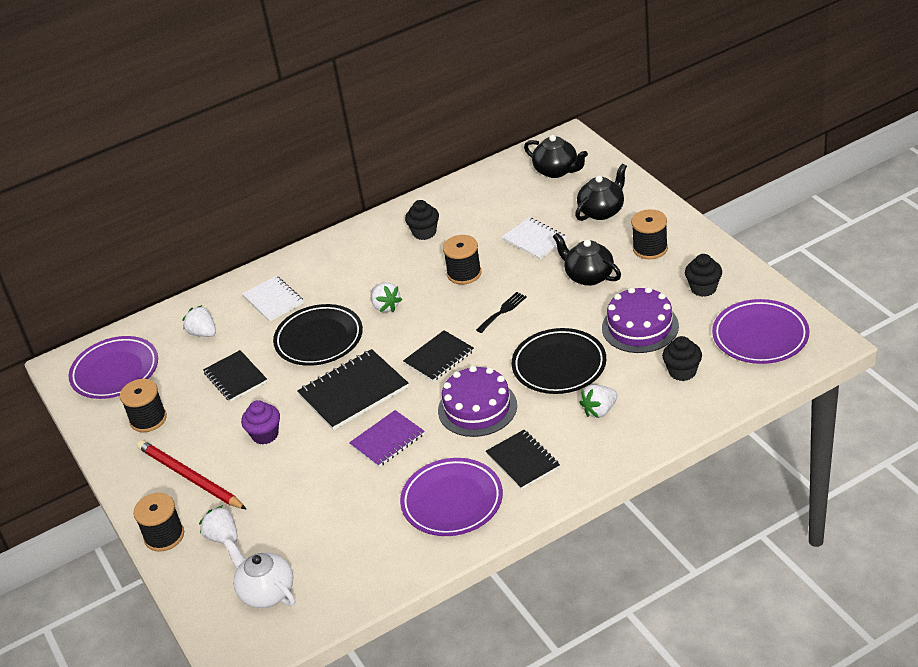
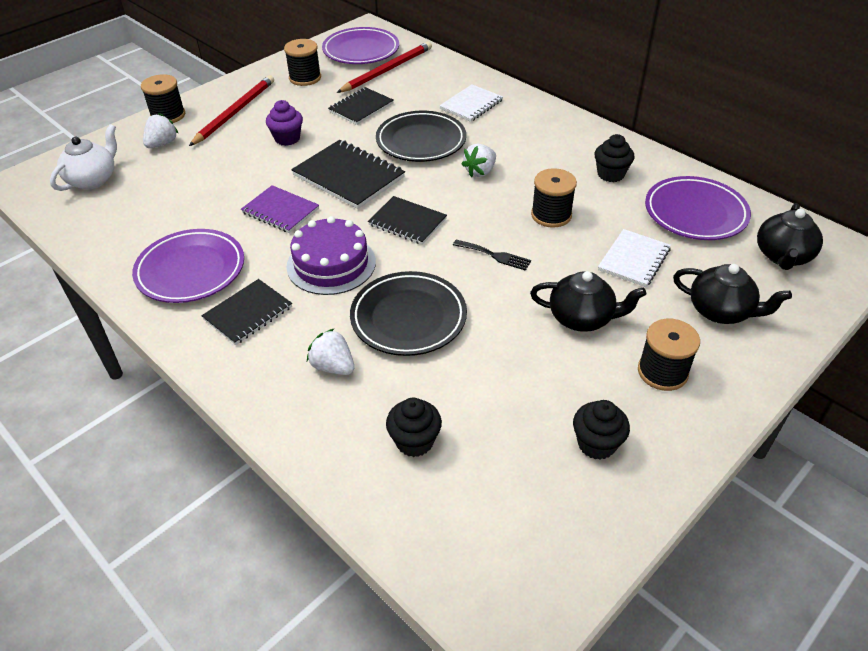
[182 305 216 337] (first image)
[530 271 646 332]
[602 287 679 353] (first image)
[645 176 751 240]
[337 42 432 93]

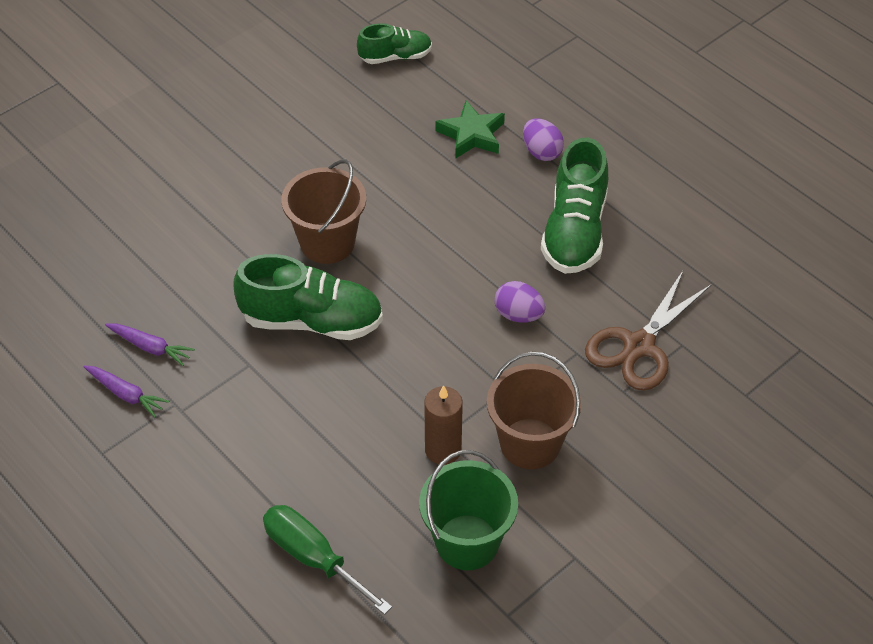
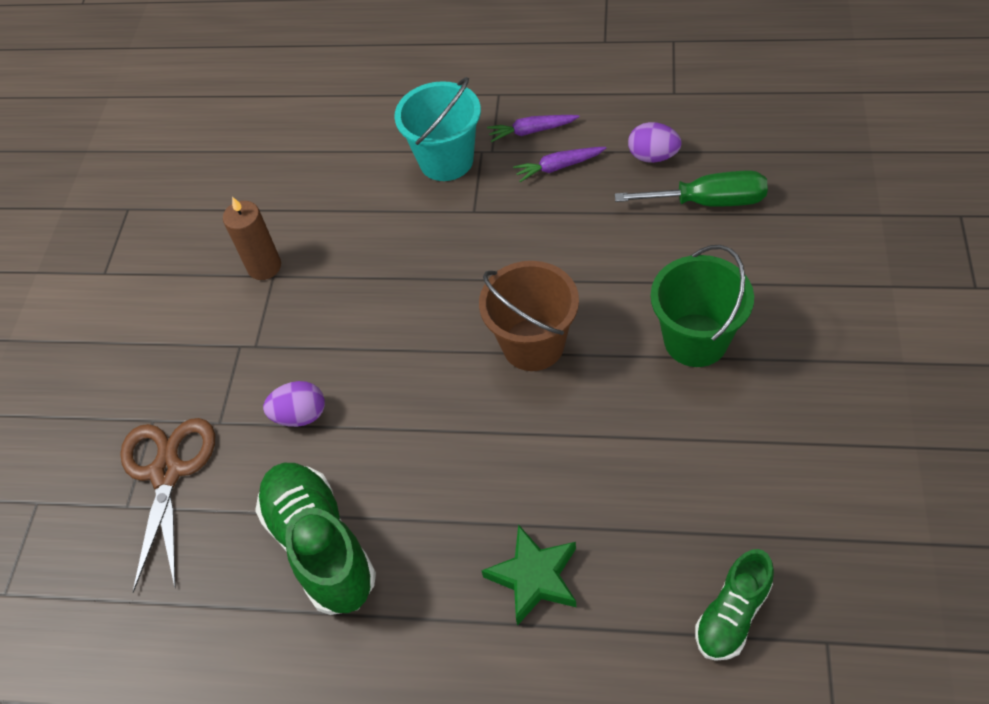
[233 254 383 340] (first image)
[615 170 768 207]
[651 245 754 367]
[487 352 581 469] (first image)
[628 122 682 163]
[394 77 481 181]

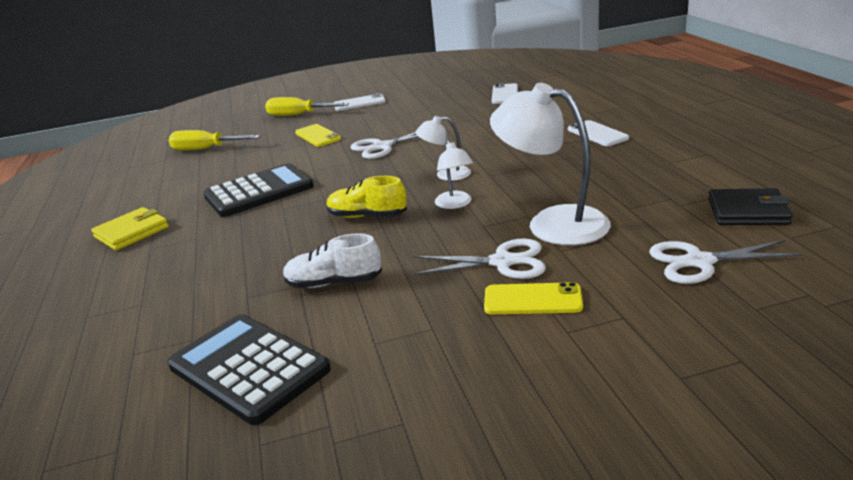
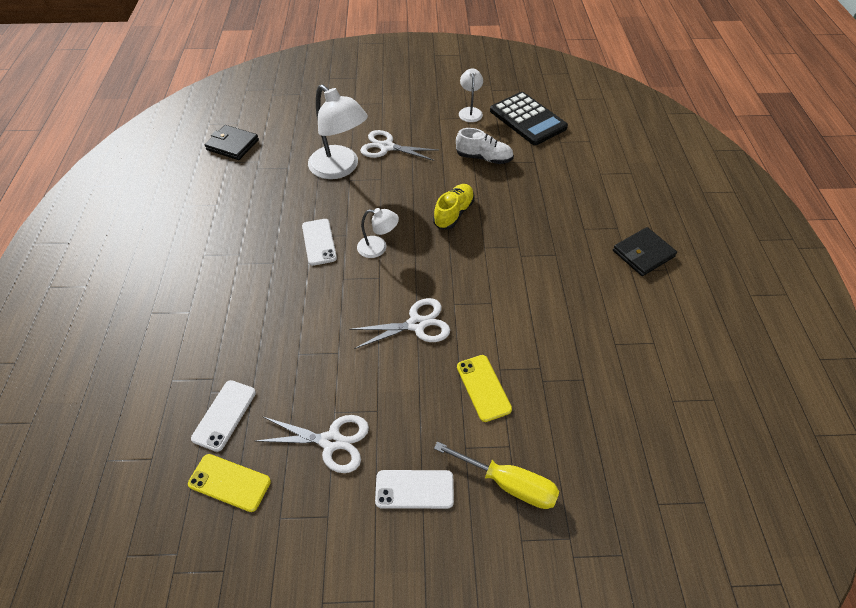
[613 227 677 276]
[168 130 260 150] (first image)
[203 163 314 217] (first image)
[433 184 475 229]
[459 69 483 122]
[188 454 271 512]
[302 219 337 266]
[256 415 369 473]

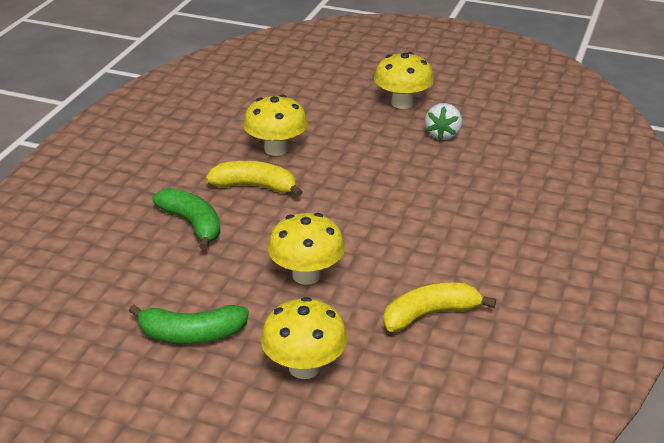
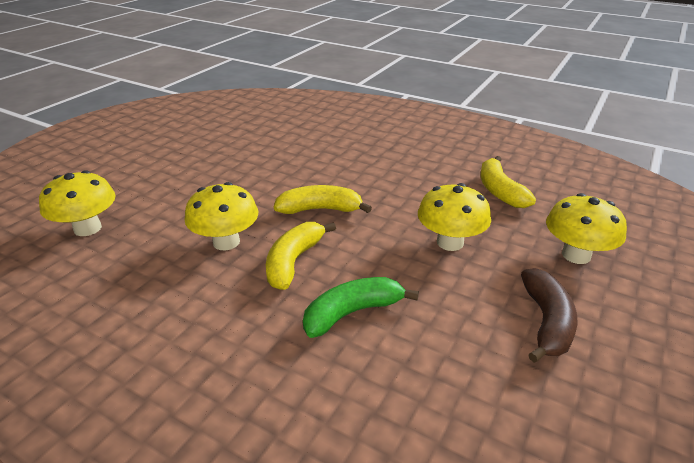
[521 268 577 363]
[39 170 116 236]
[425 103 462 141] (first image)
[274 185 372 214]

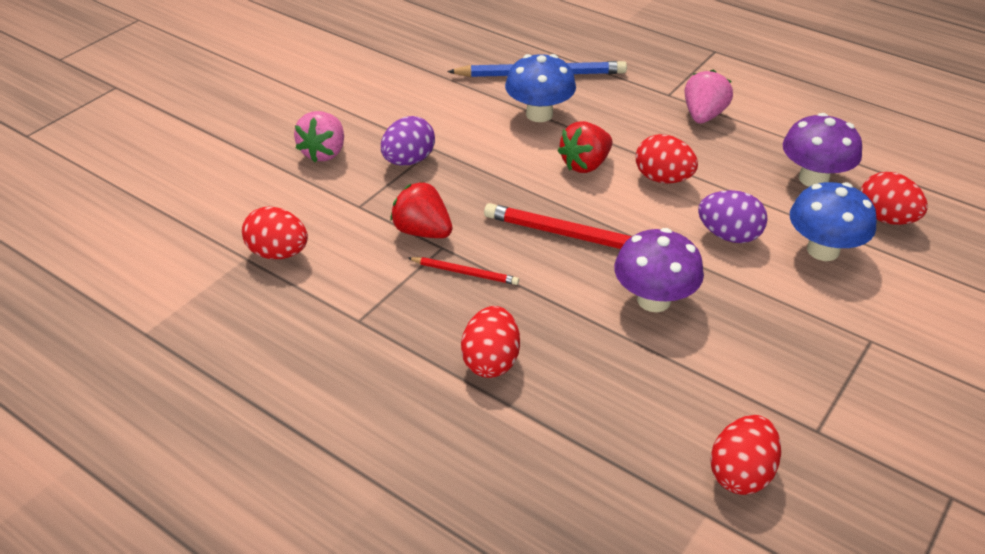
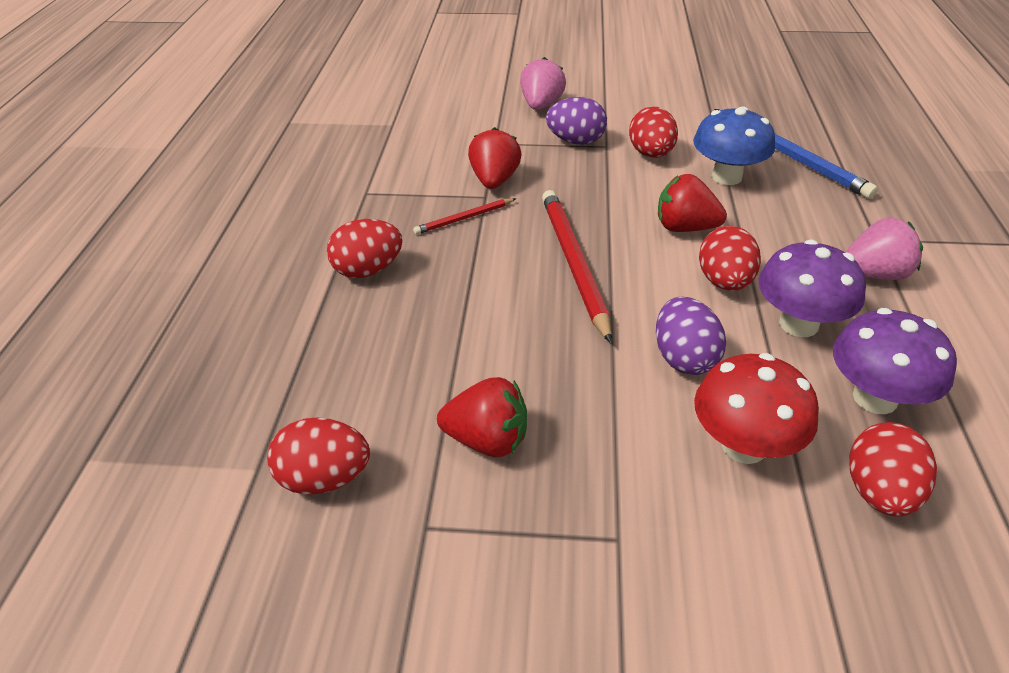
[629 106 678 158]
[520 57 566 110]
[413 198 517 235]
[759 239 866 337]
[694 353 819 464]
[437 377 527 457]

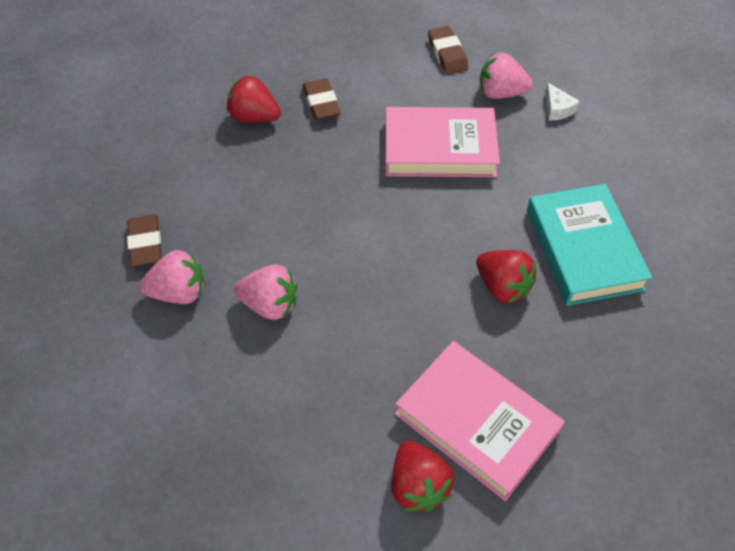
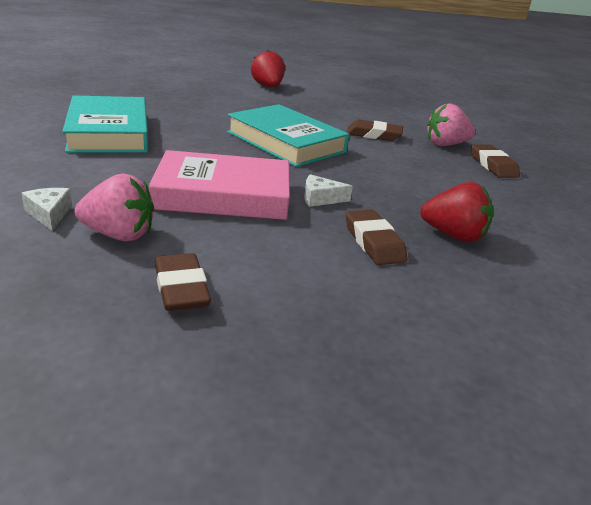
[347 119 403 141]
[395 341 565 501] (first image)
[476 250 536 304] (first image)
[227 104 349 167]
[304 174 353 207]

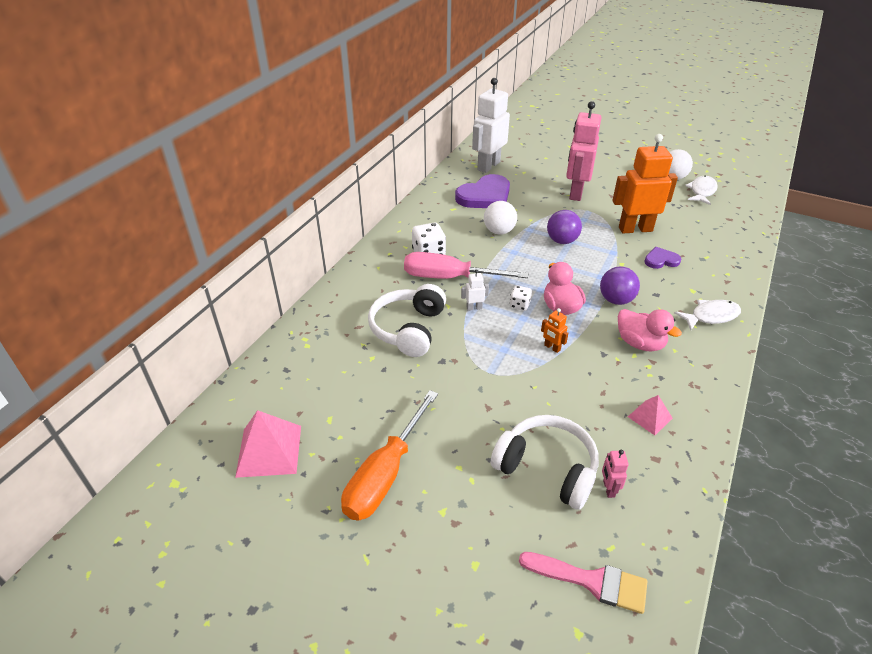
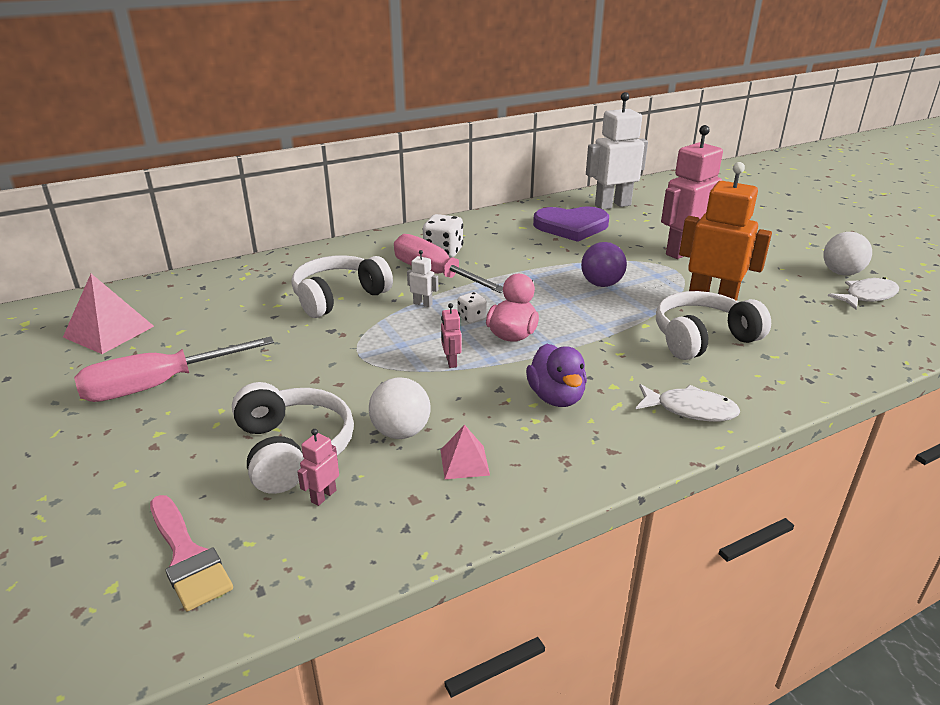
[74 336 274 402]
[369 377 430 439]
[441 303 462 368]
[600 266 640 305] (first image)
[526 344 587 407]
[656 291 771 360]

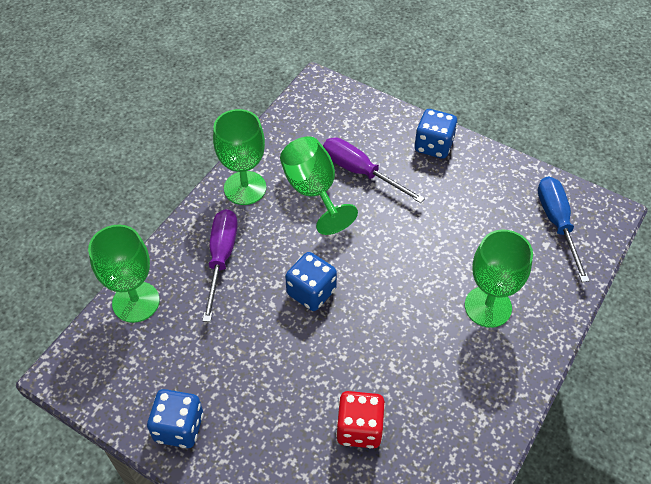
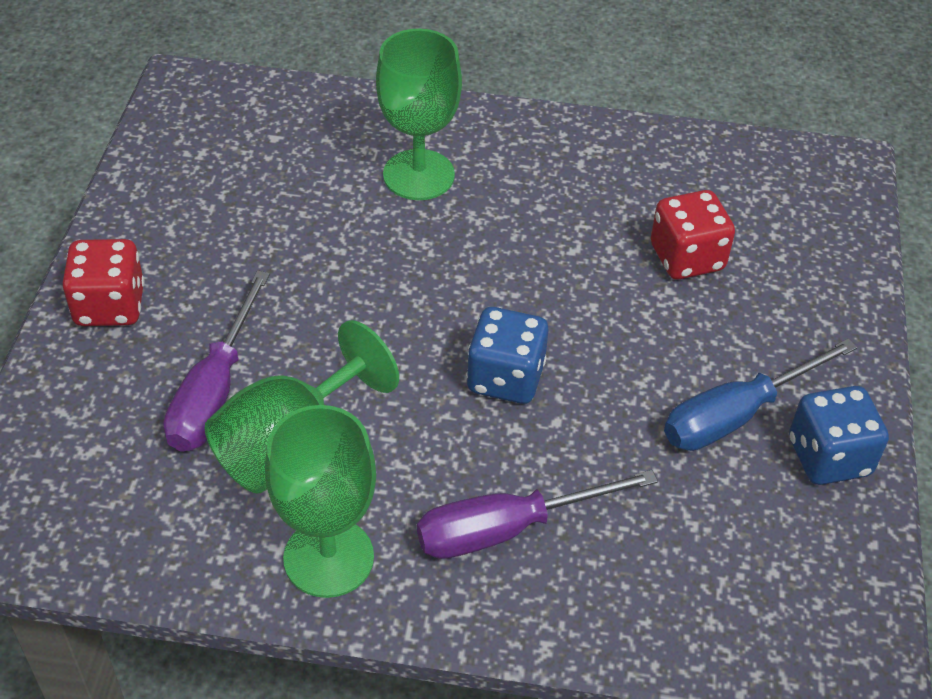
[88 225 160 323] (first image)
[62 239 145 326]
[664 339 857 451]

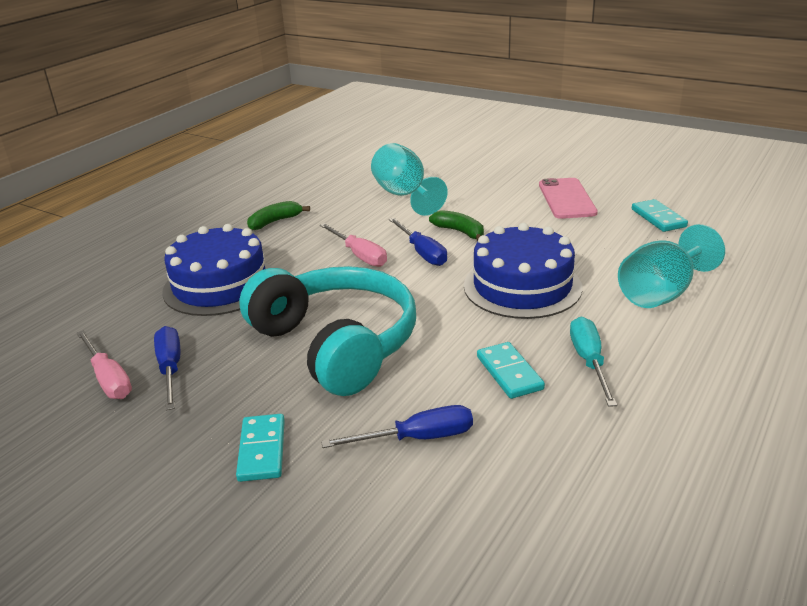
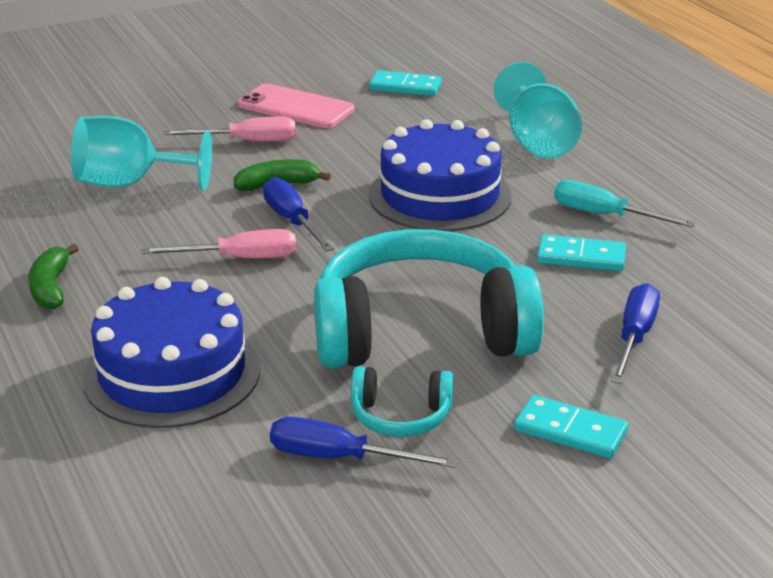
[164 116 296 142]
[263 177 334 252]
[351 366 454 437]

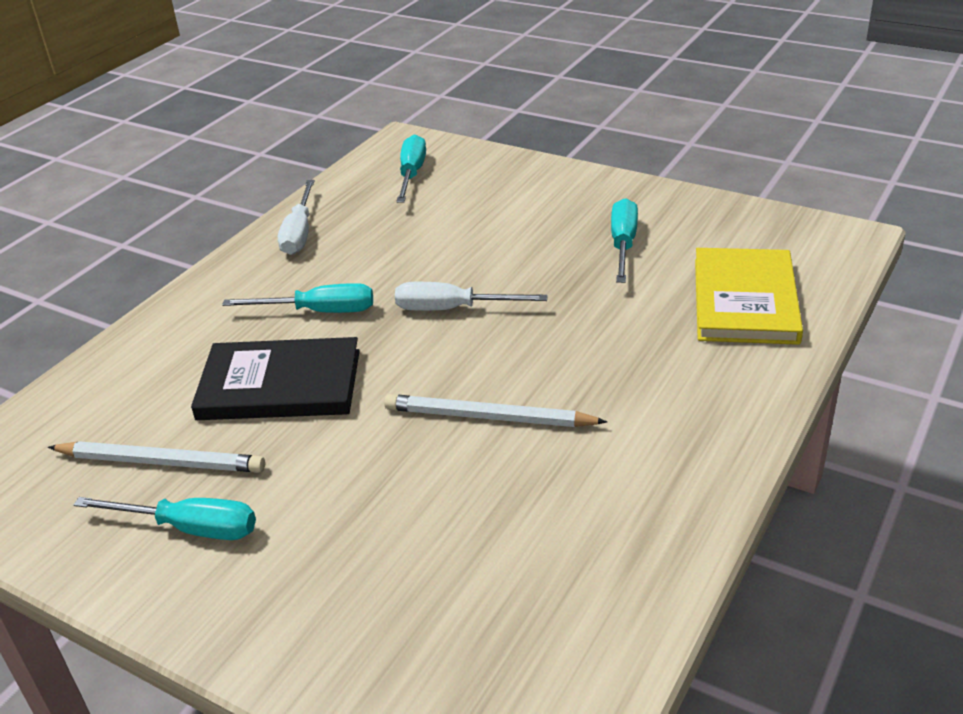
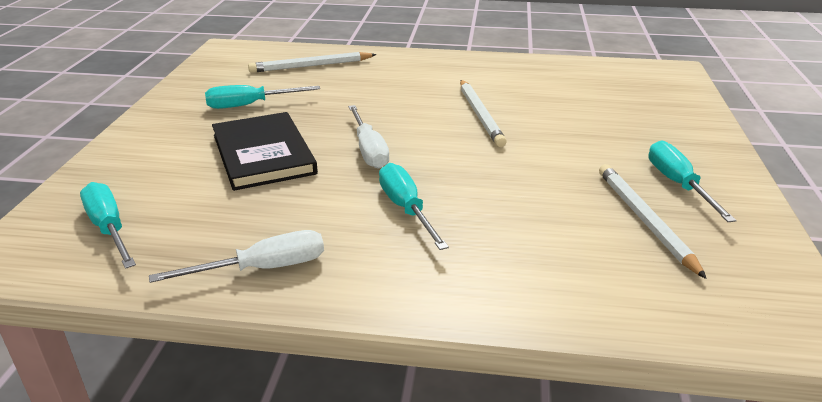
[212 112 318 191]
[80 182 136 269]
[248 52 377 73]

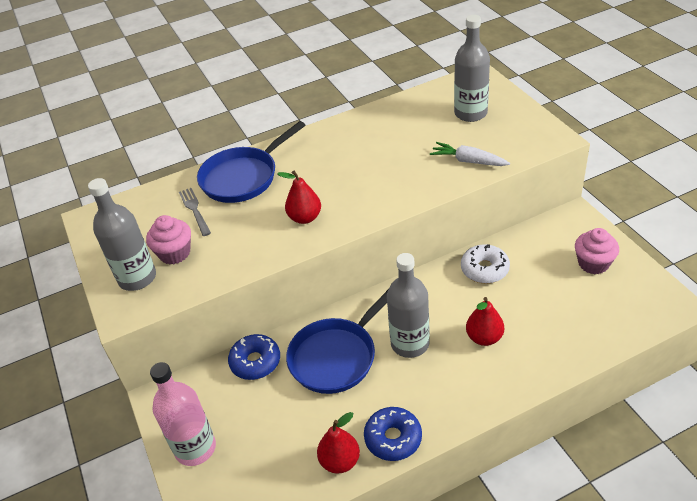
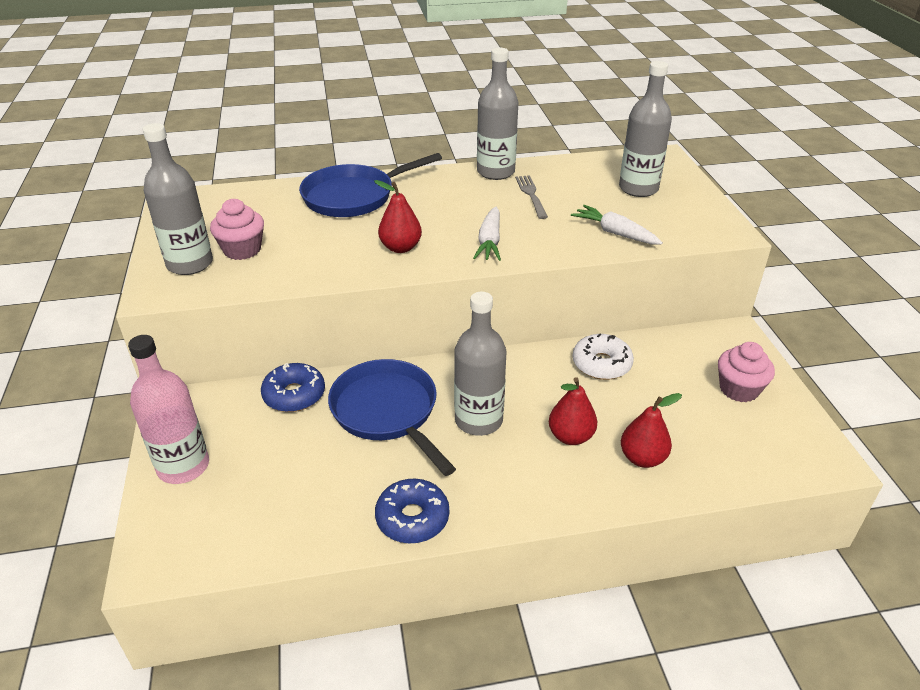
[515 175 548 219]
[328 359 456 476]
[621 393 682 468]
[473 206 501 261]
[477 47 518 180]

